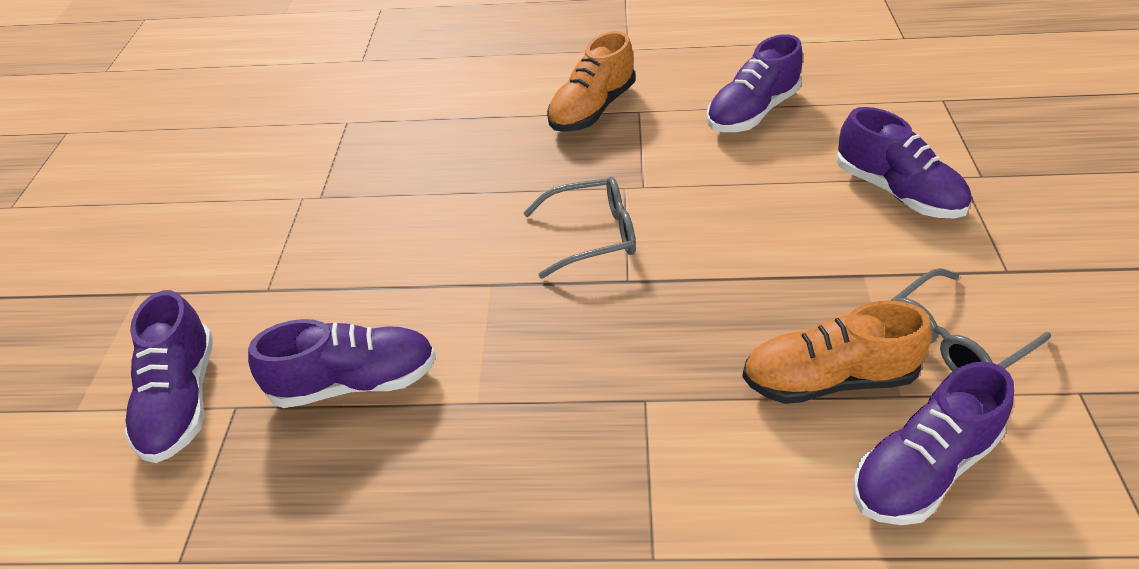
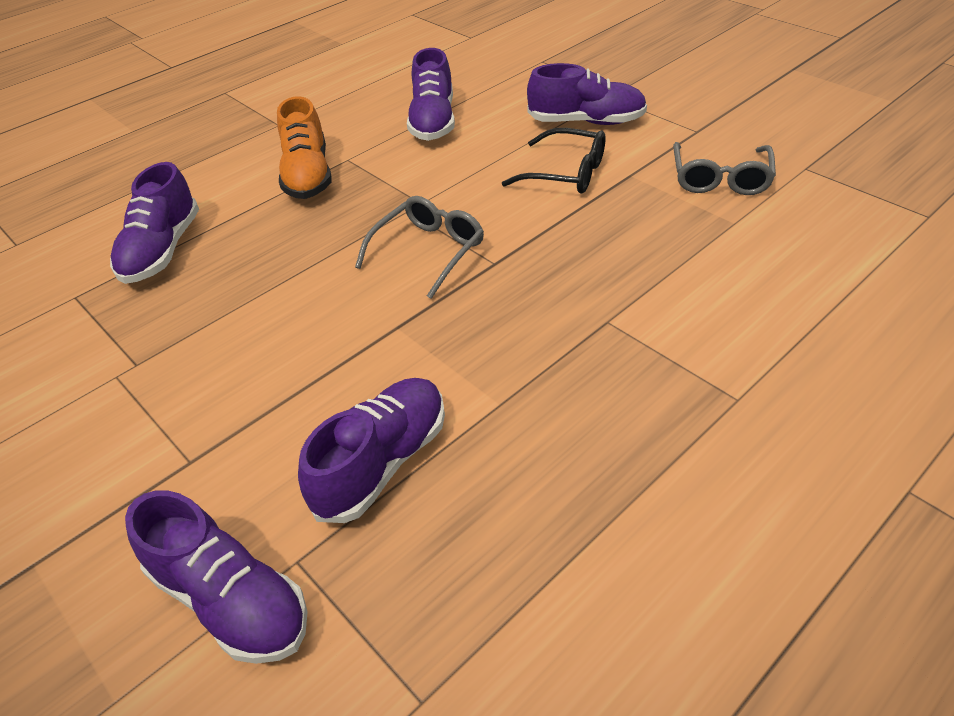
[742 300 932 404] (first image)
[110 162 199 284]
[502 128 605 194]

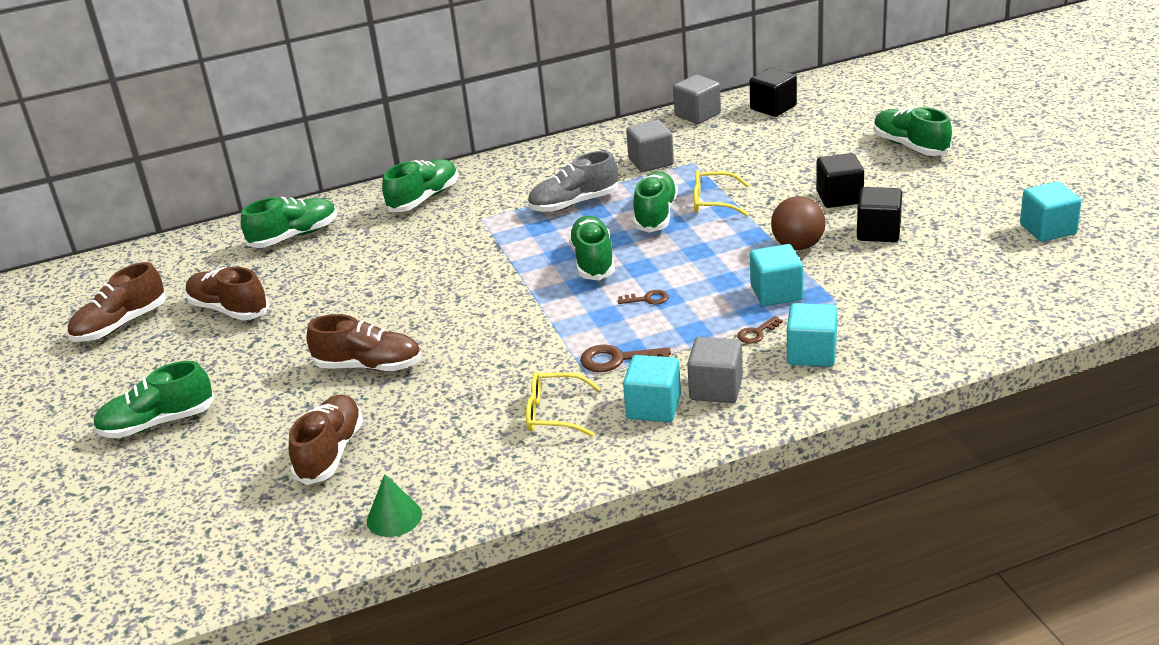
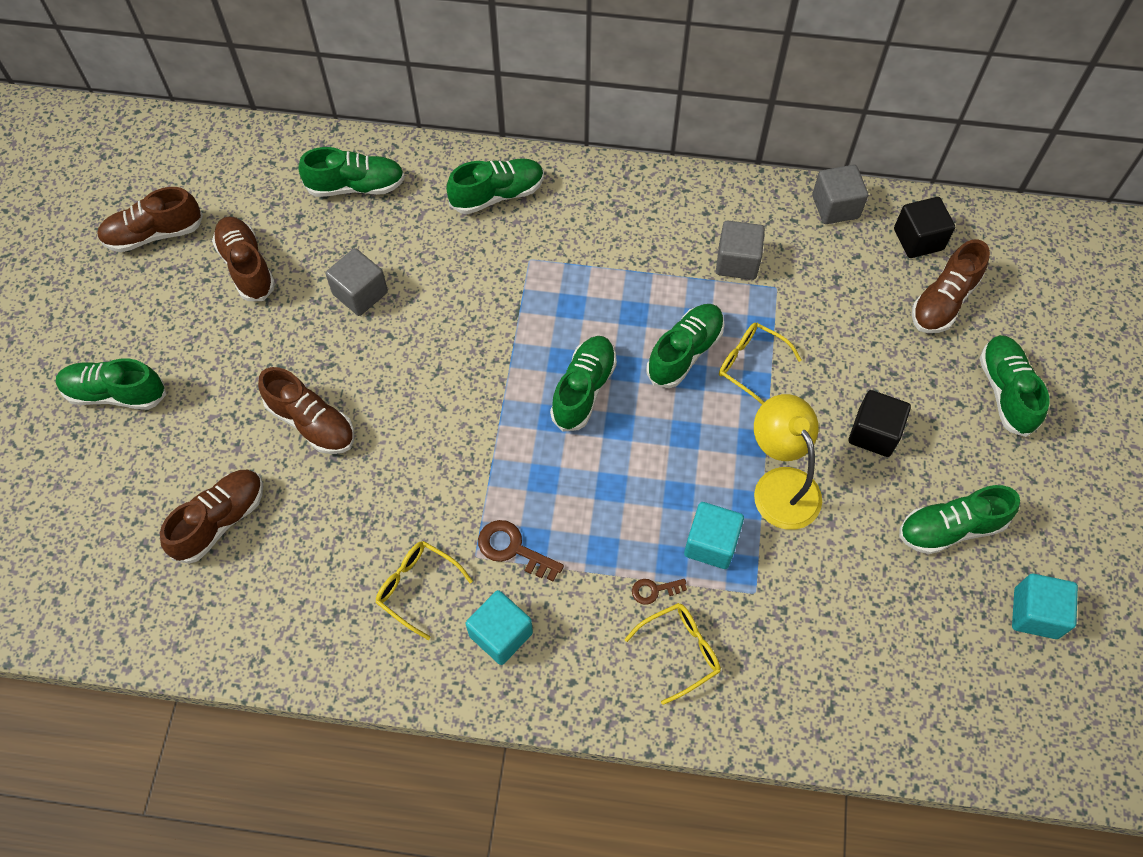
[367 474 422 537] (first image)
[528 151 618 212] (first image)
[618 290 669 305] (first image)
[326 248 388 316]
[754 394 822 530]
[624 603 721 705]
[857 187 902 242] (first image)
[899 485 1020 554]
[912 239 990 333]

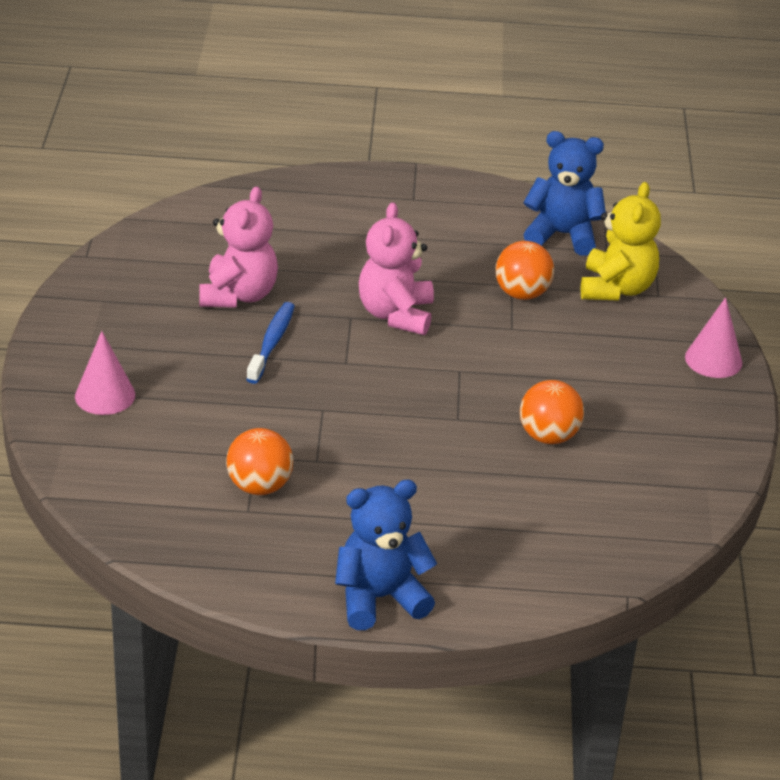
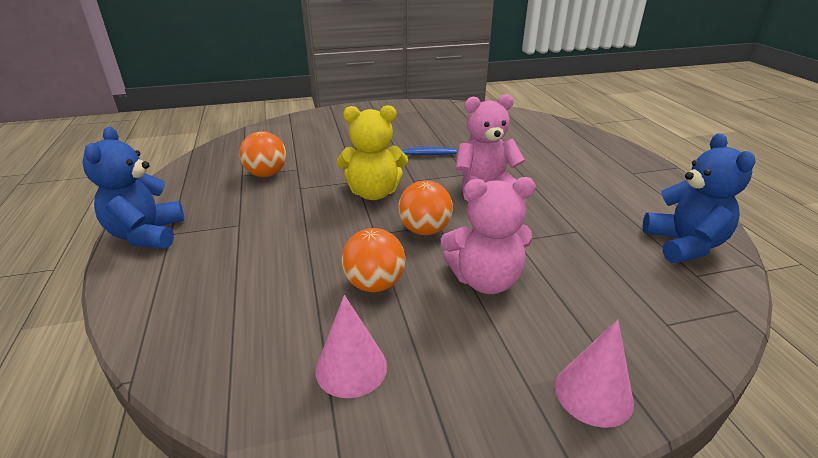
[316 295 387 398]
[441 177 536 294]
[82 127 184 248]
[398 181 453 235]
[337 105 408 200]

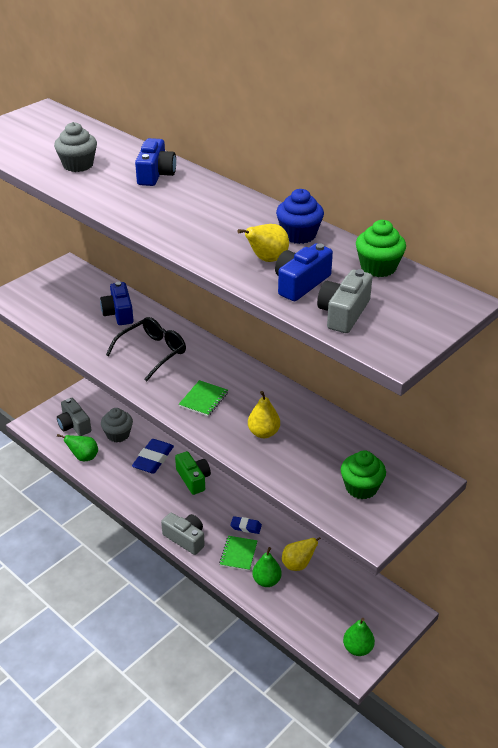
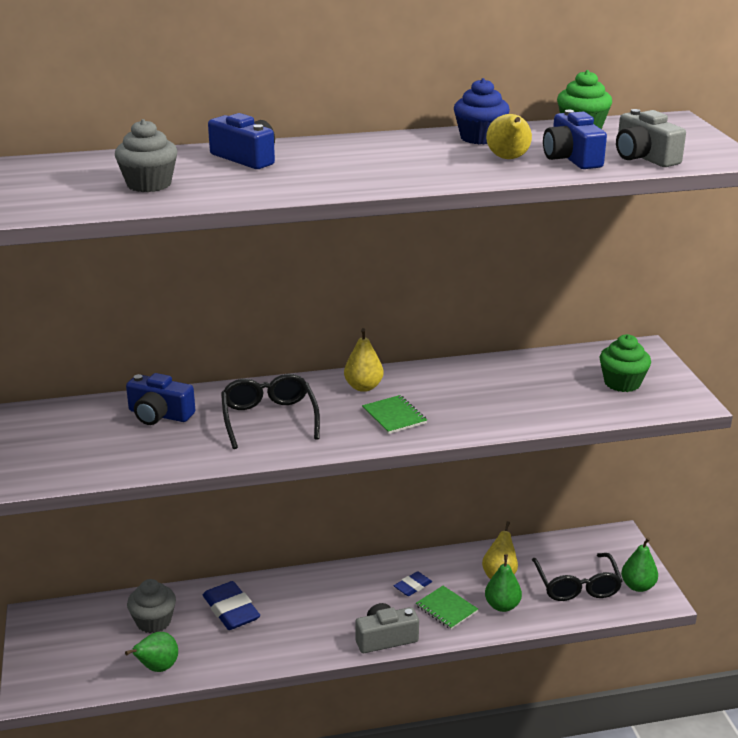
[57 398 91 436] (first image)
[175 451 211 495] (first image)
[344 328 384 392]
[532 553 622 601]

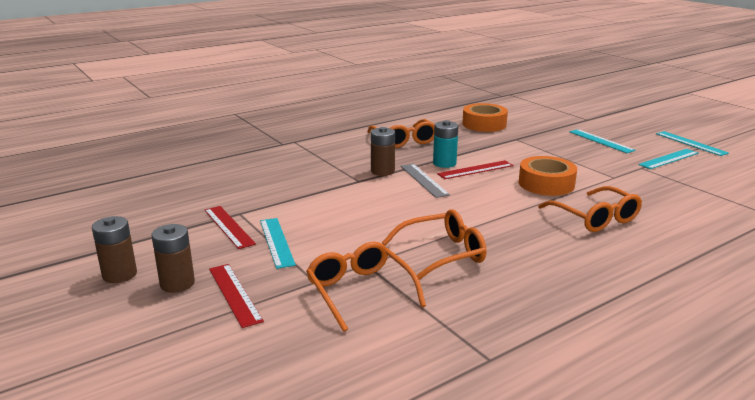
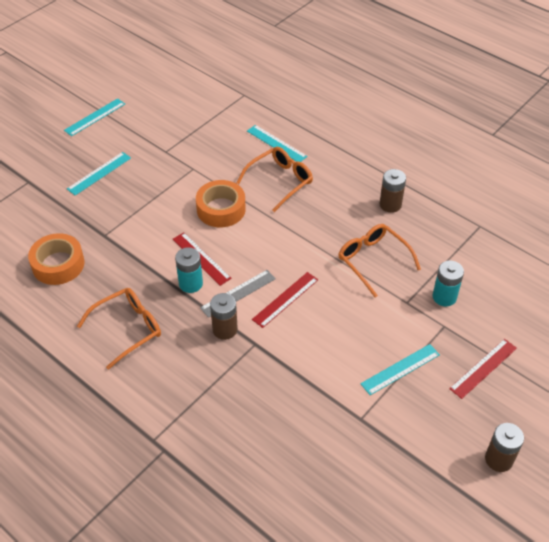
[379 169 406 213]
[252 272 318 328]
[432 261 464 306]
[247 125 307 162]

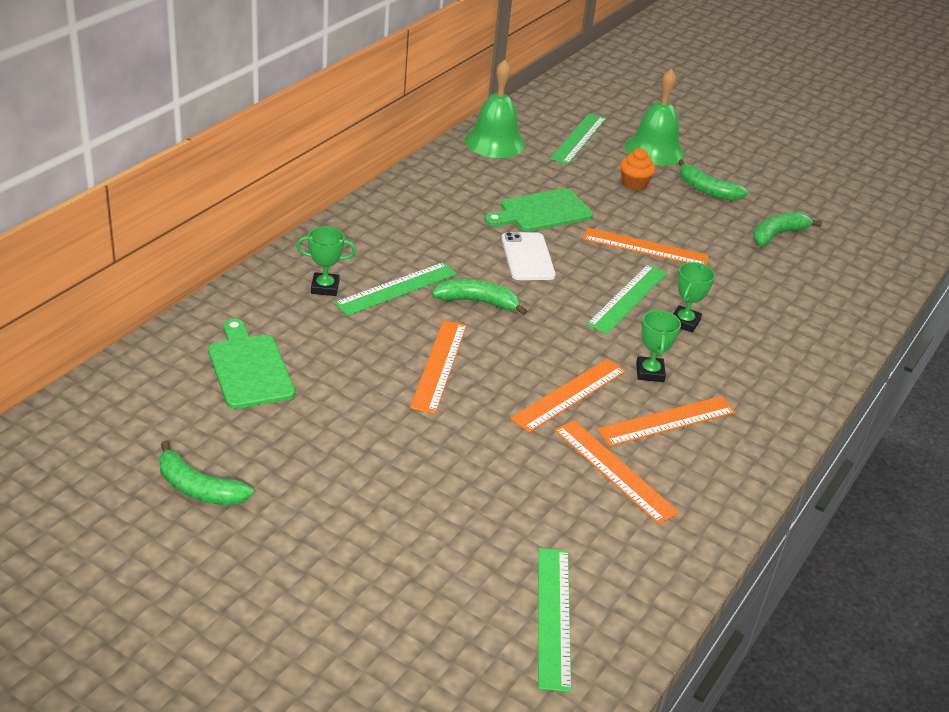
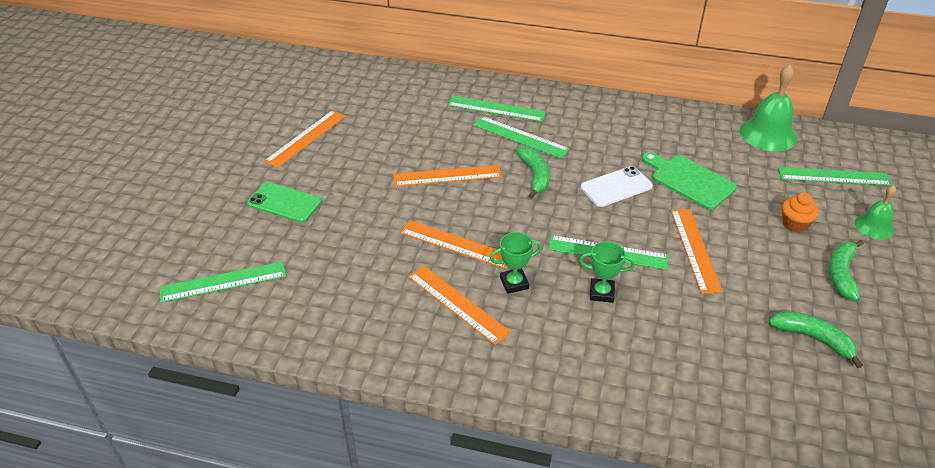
[159 441 254 506] (first image)
[208 319 295 409] (first image)
[448 96 546 122]
[264 110 346 168]
[855 185 896 240]
[247 182 322 223]

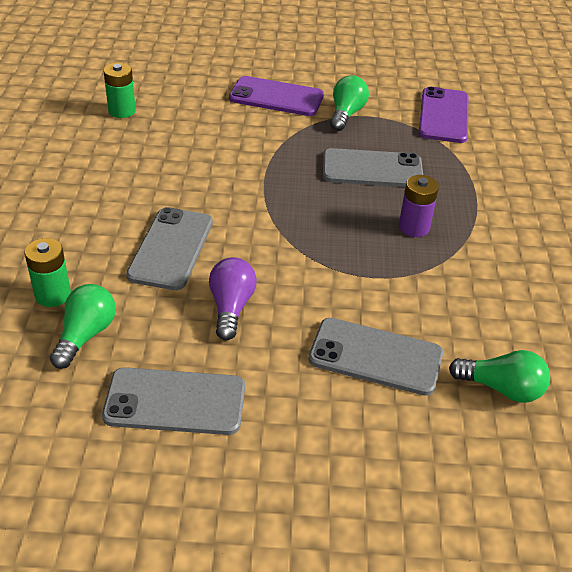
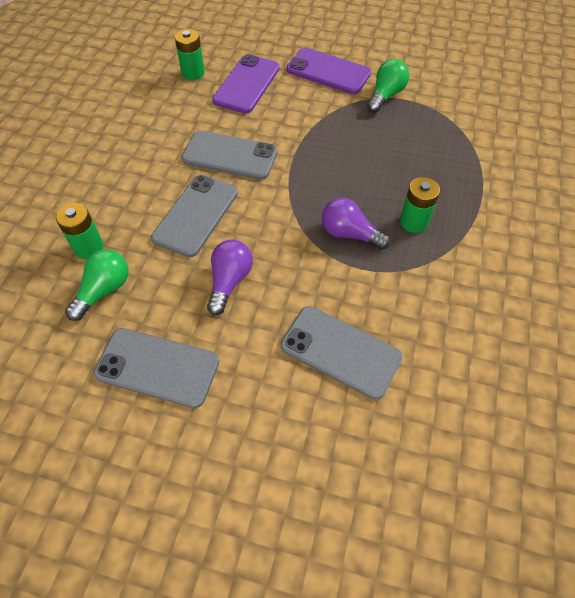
[182 130 278 180]
[400 177 440 233]
[212 54 280 114]
[449 350 550 403] (first image)
[321 198 391 250]

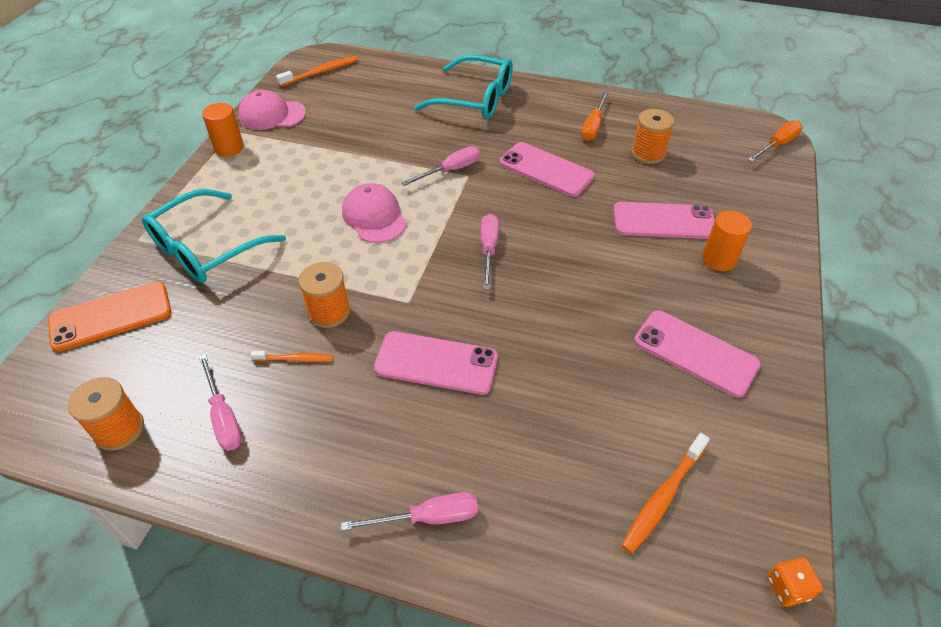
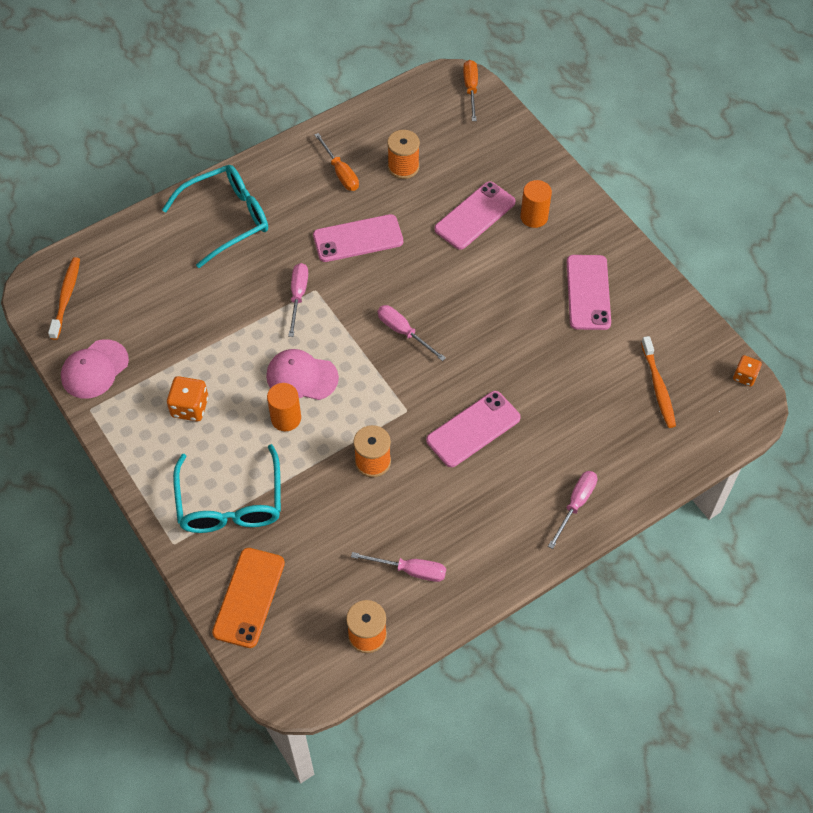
[267 383 301 431]
[251 351 333 362] (first image)
[567 255 611 330]
[167 376 208 421]

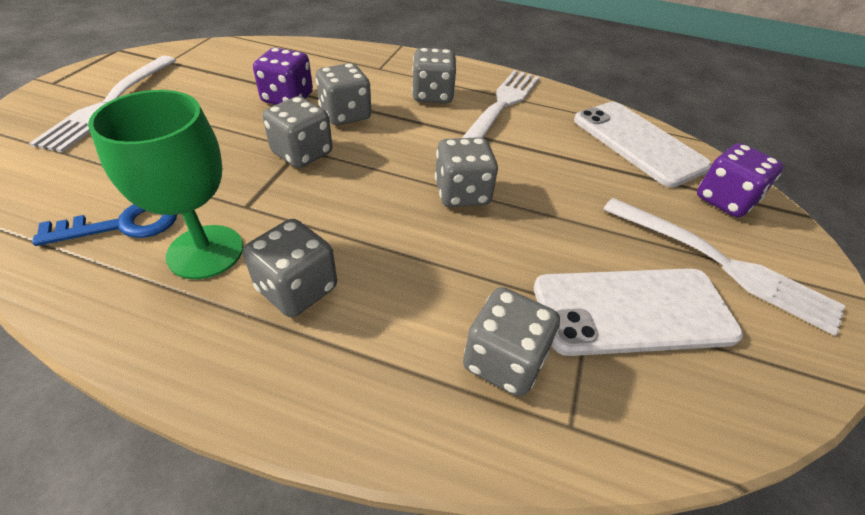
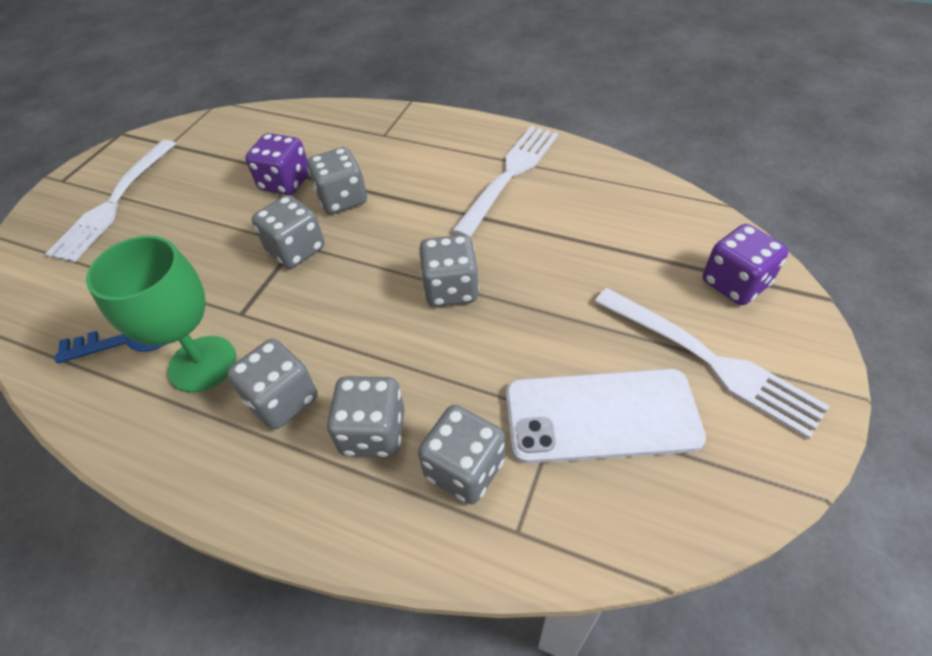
[327 376 405 457]
[574 102 712 187] (first image)

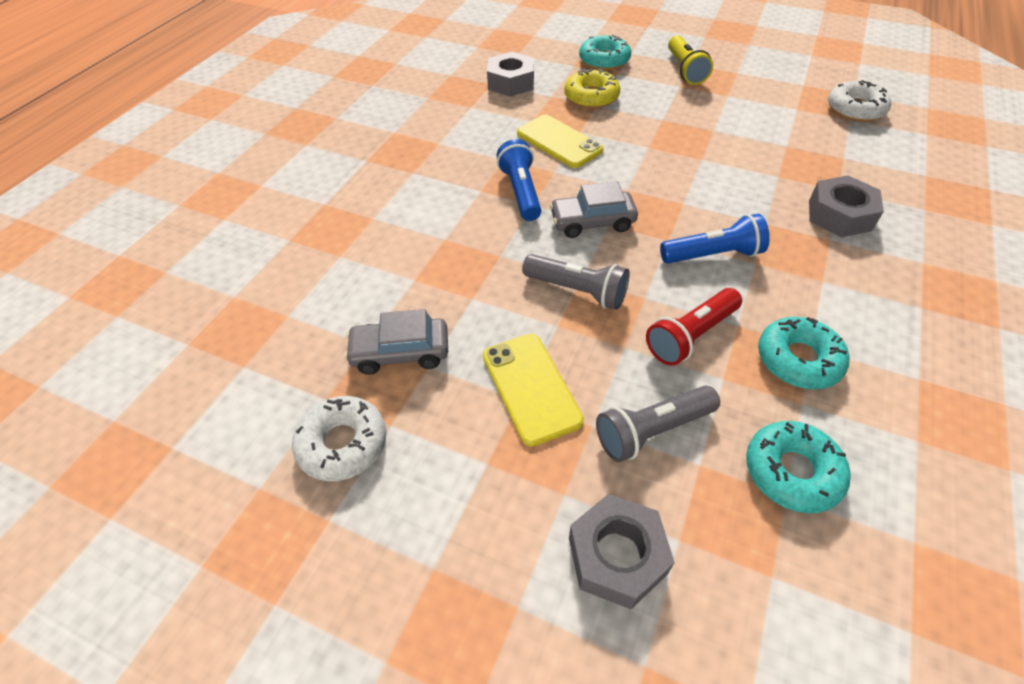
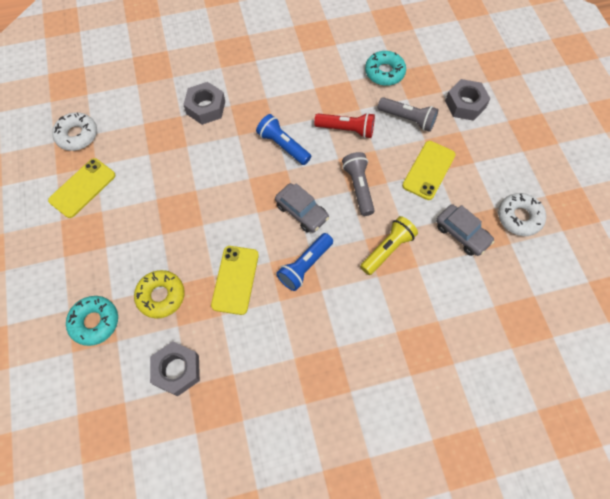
[360 216 418 275]
[758 317 849 389] (first image)
[48 158 116 218]

